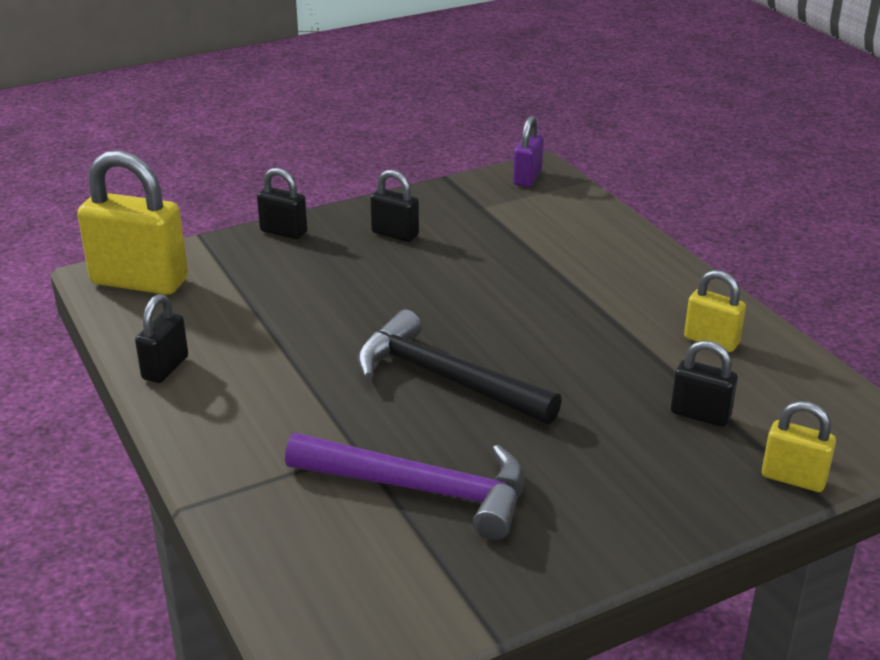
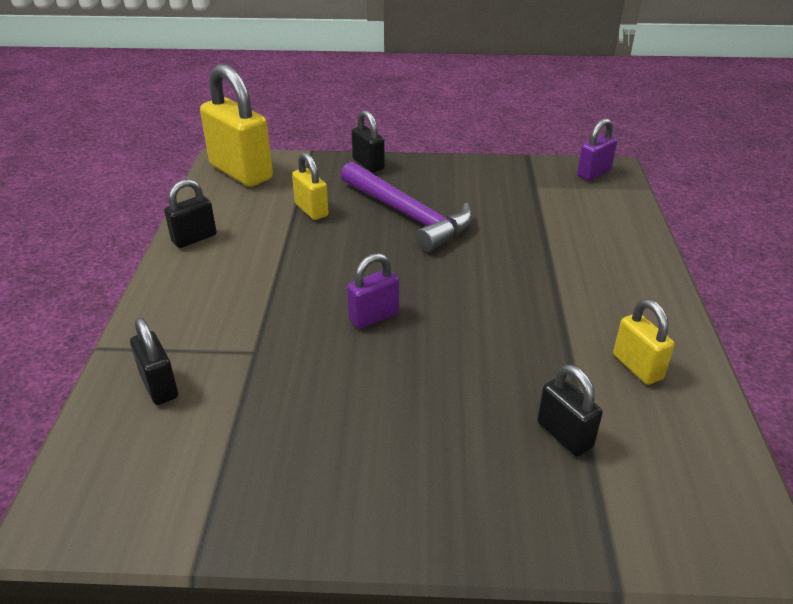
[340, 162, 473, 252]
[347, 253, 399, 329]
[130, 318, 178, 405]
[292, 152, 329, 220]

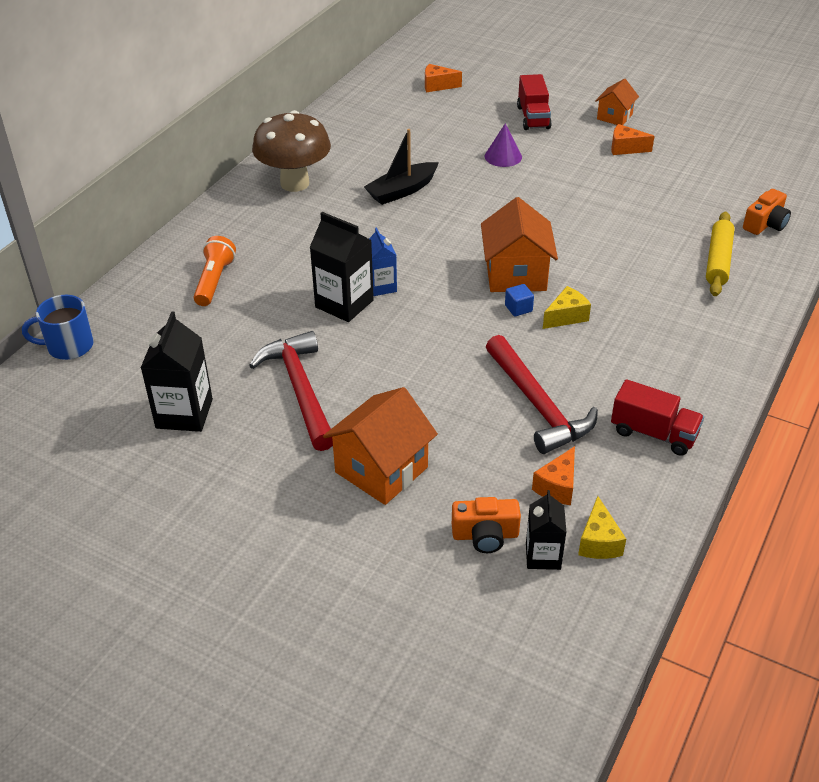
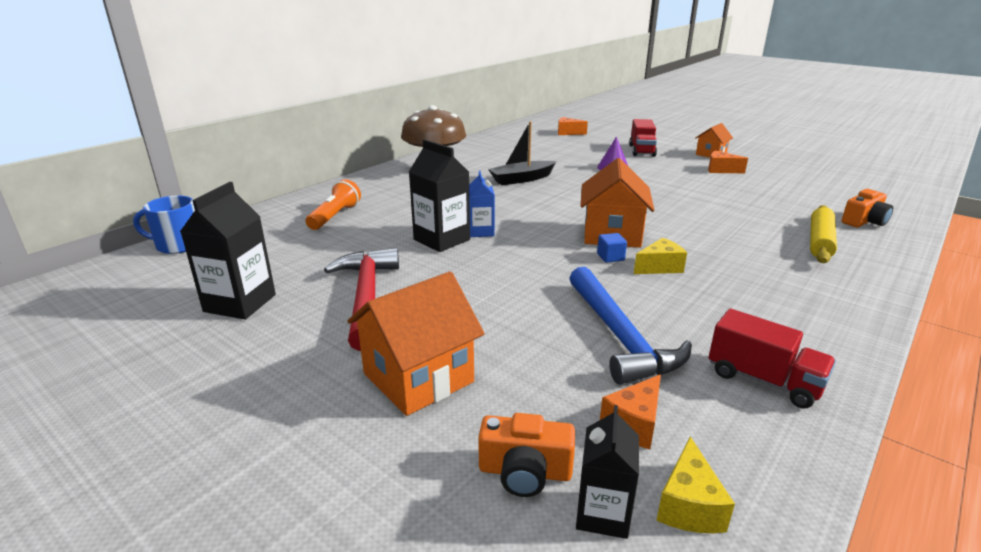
[569, 267, 692, 385]

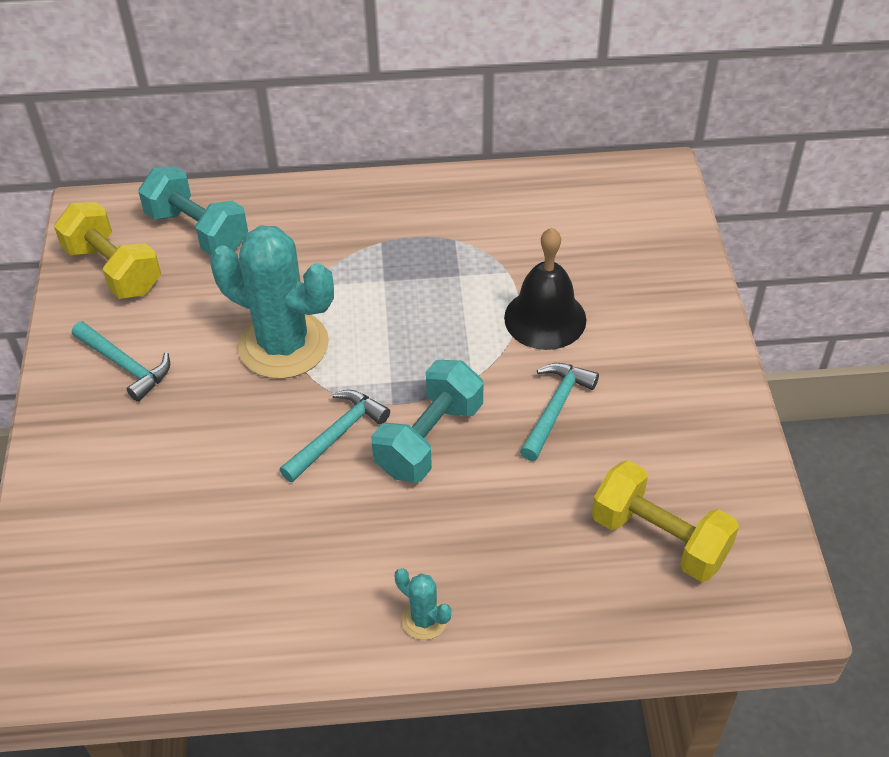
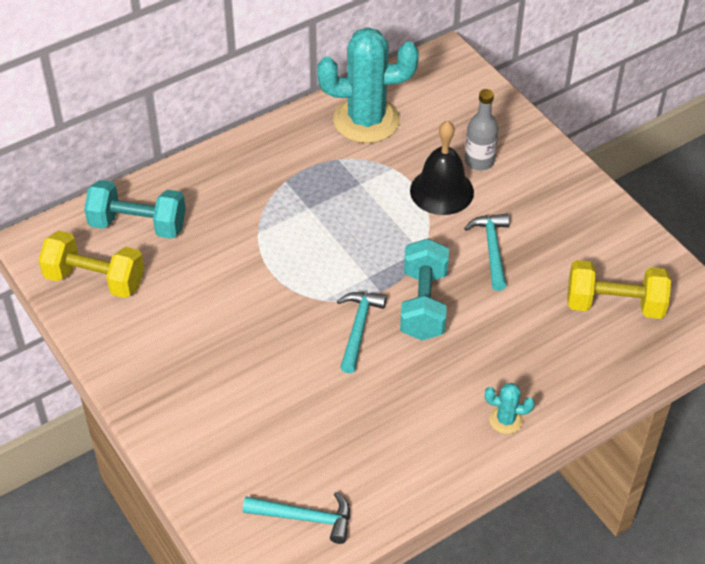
[243, 492, 350, 544]
[317, 27, 419, 143]
[465, 89, 498, 170]

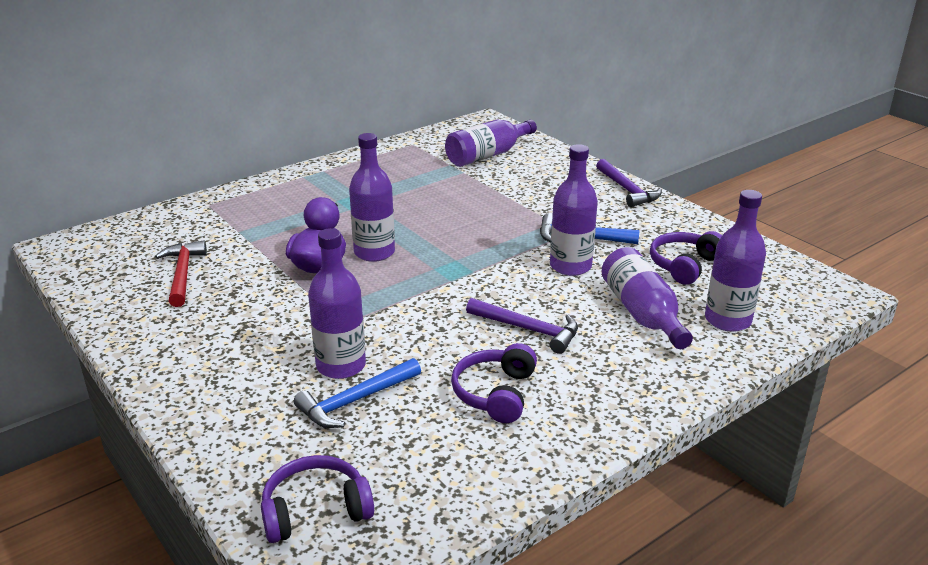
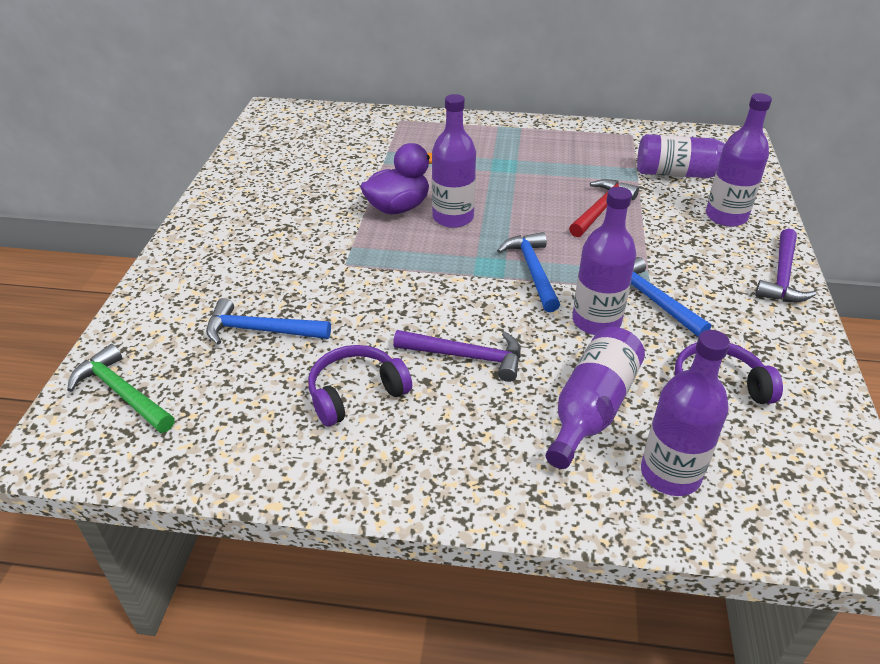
[569, 179, 639, 237]
[67, 344, 175, 433]
[706, 93, 772, 227]
[393, 330, 521, 382]
[497, 232, 560, 312]

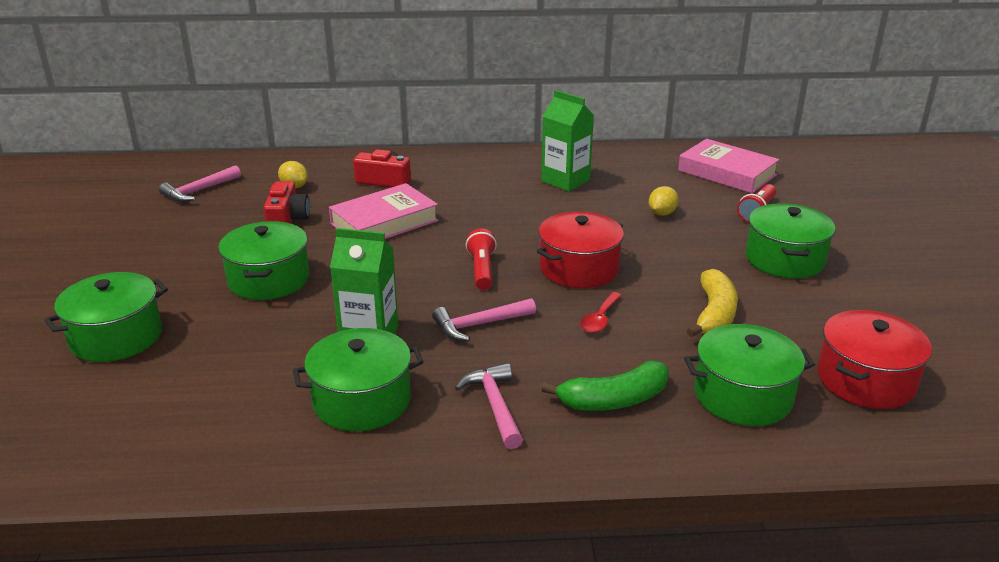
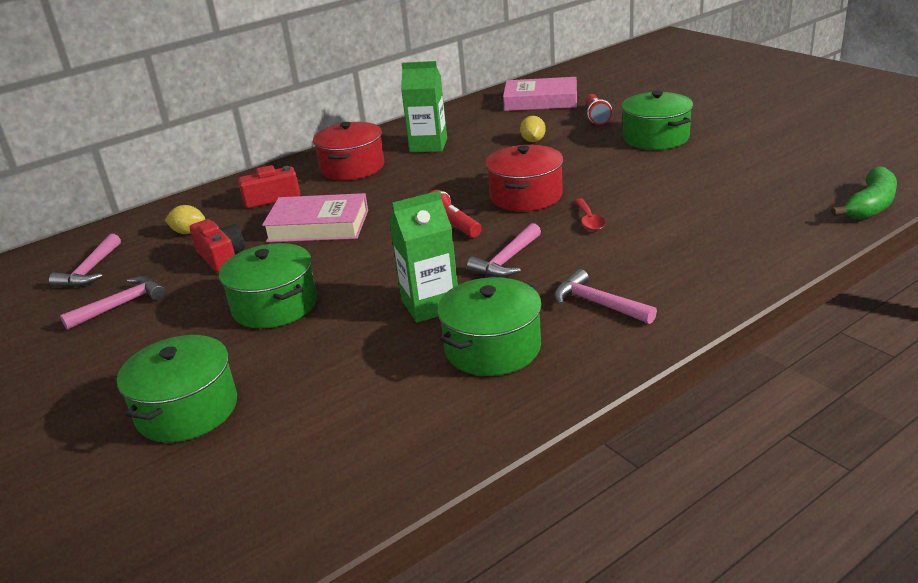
[262, 193, 368, 242]
[831, 166, 897, 220]
[684, 324, 815, 426] (first image)
[687, 269, 738, 337] (first image)
[313, 122, 385, 180]
[60, 276, 166, 330]

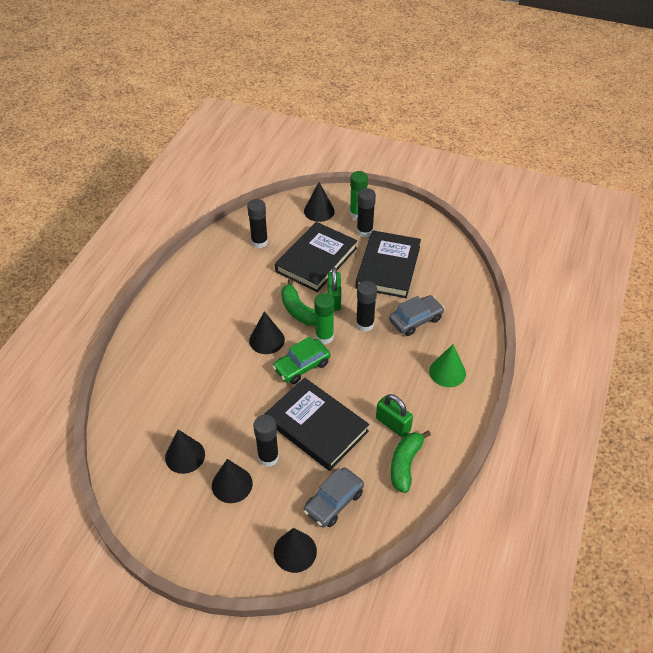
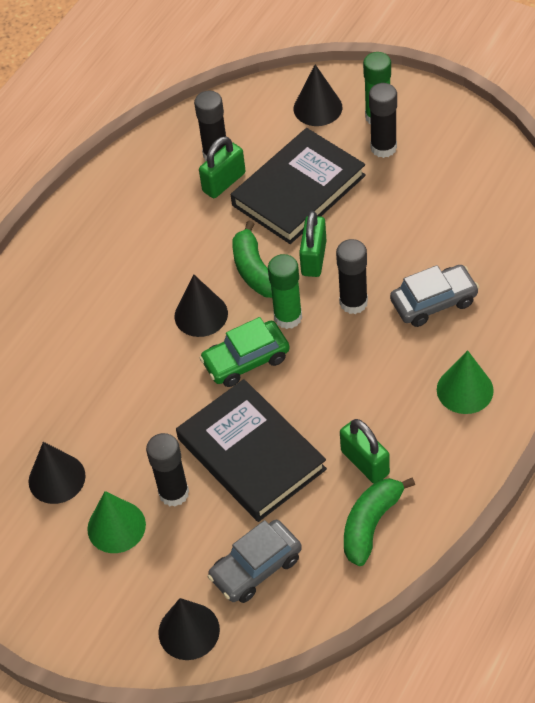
[87, 491, 146, 553]
[356, 230, 421, 298] (first image)
[199, 136, 246, 198]

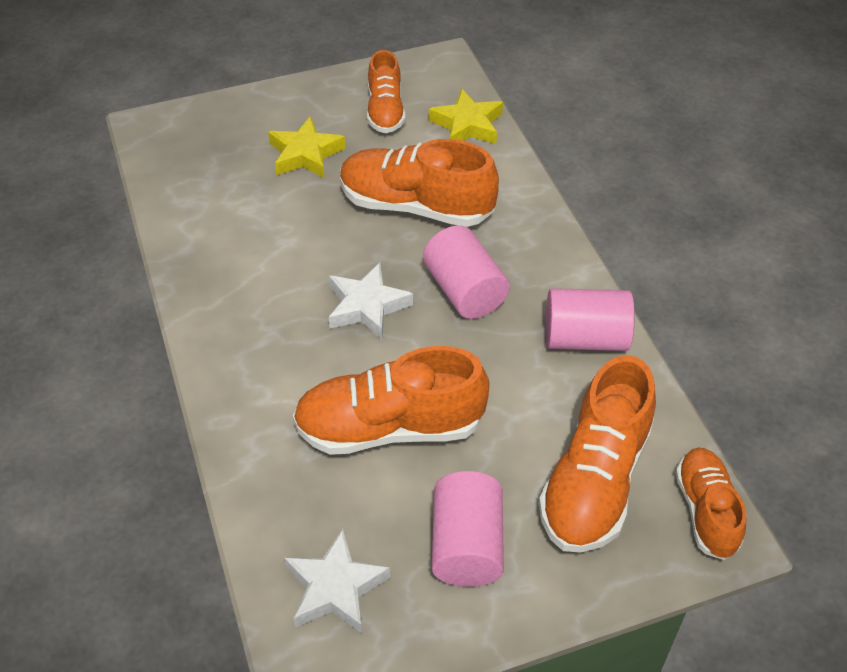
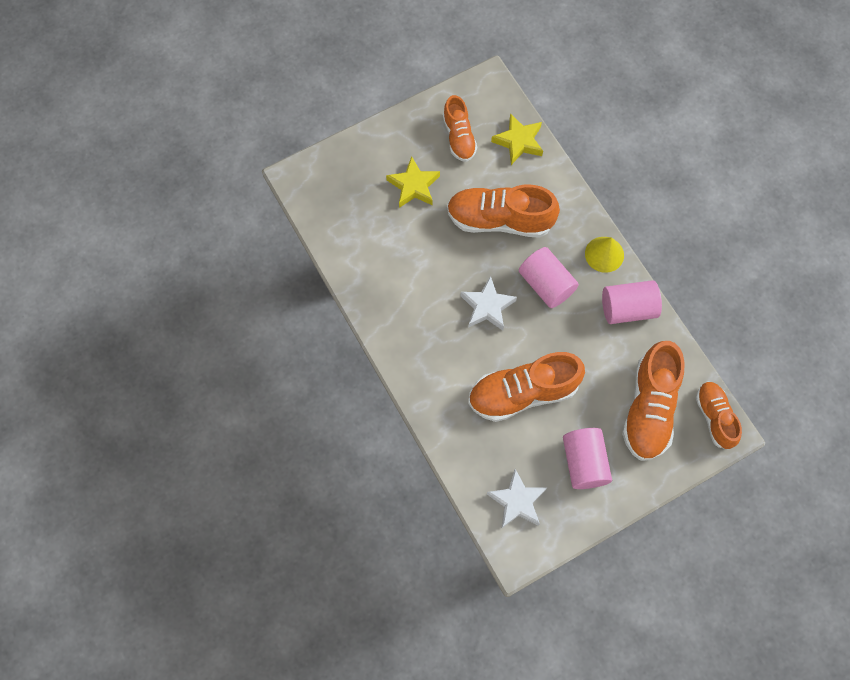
[585, 237, 624, 273]

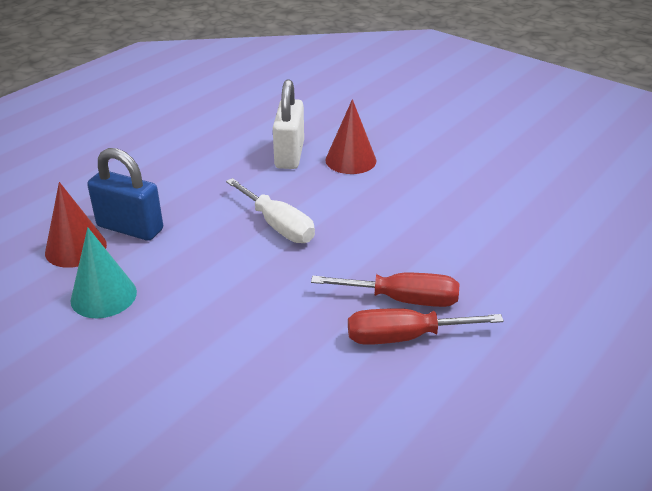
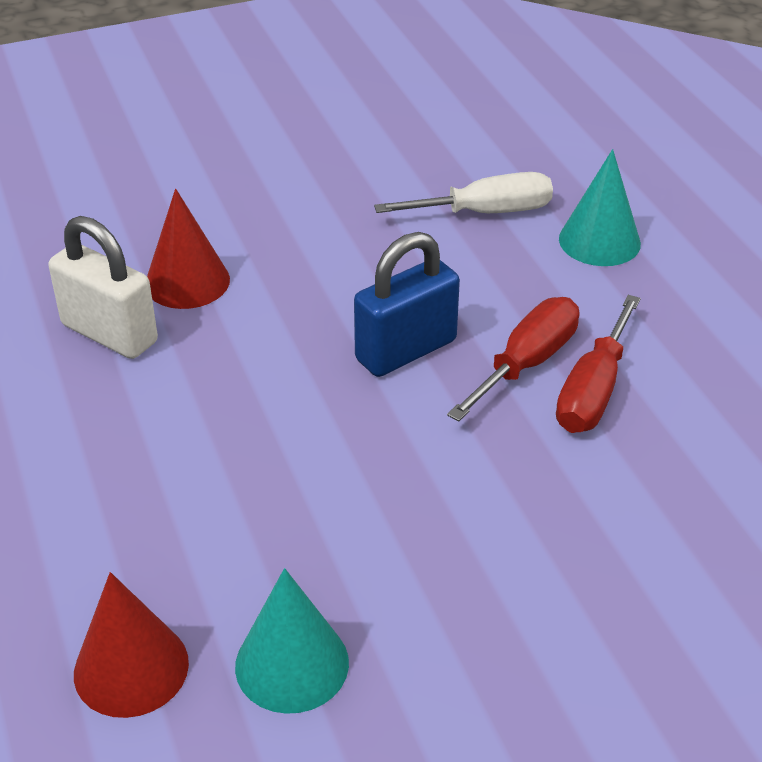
[354, 232, 460, 377]
[374, 172, 553, 213]
[559, 149, 641, 266]

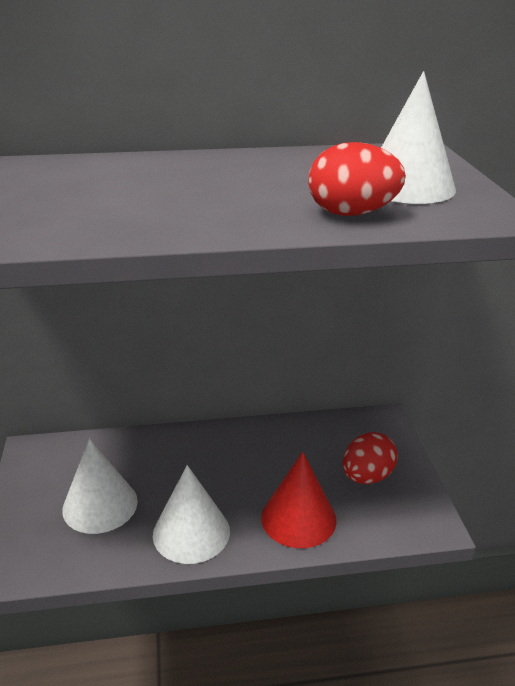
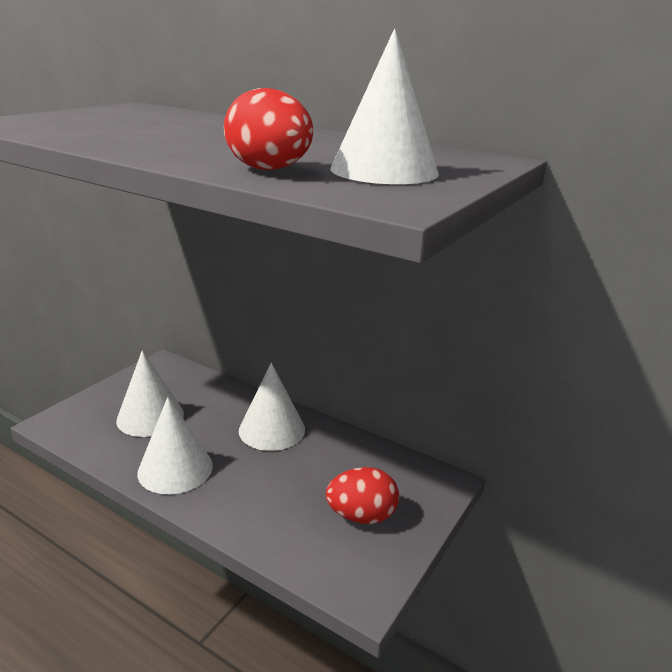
[261, 452, 336, 548] (first image)
[239, 363, 305, 451]

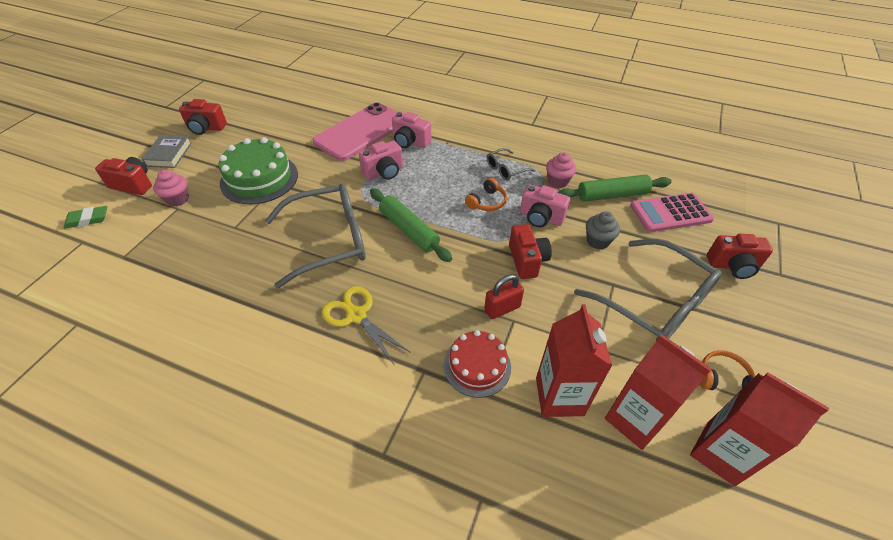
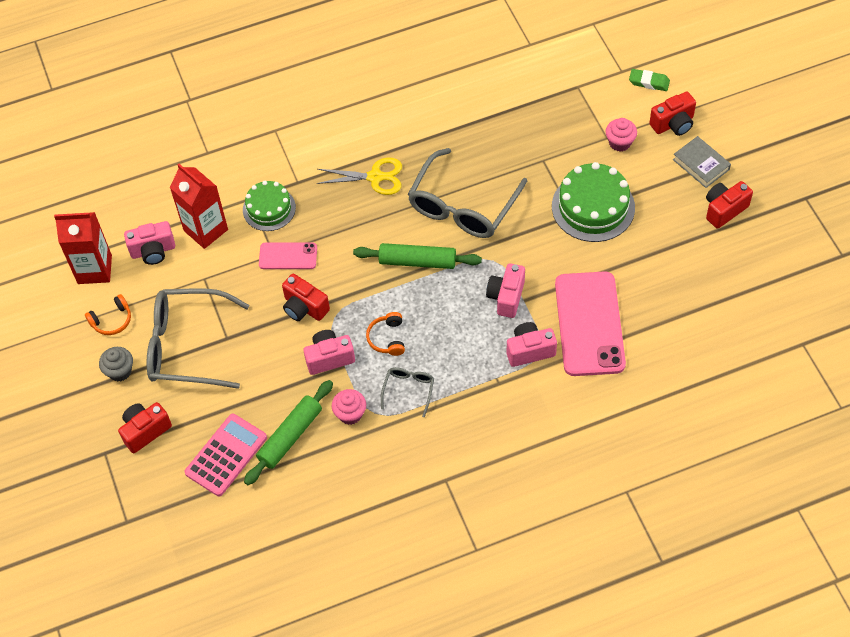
[629, 69, 670, 91]
[243, 181, 296, 231]
[259, 243, 317, 269]
[99, 347, 133, 381]
[124, 221, 175, 265]

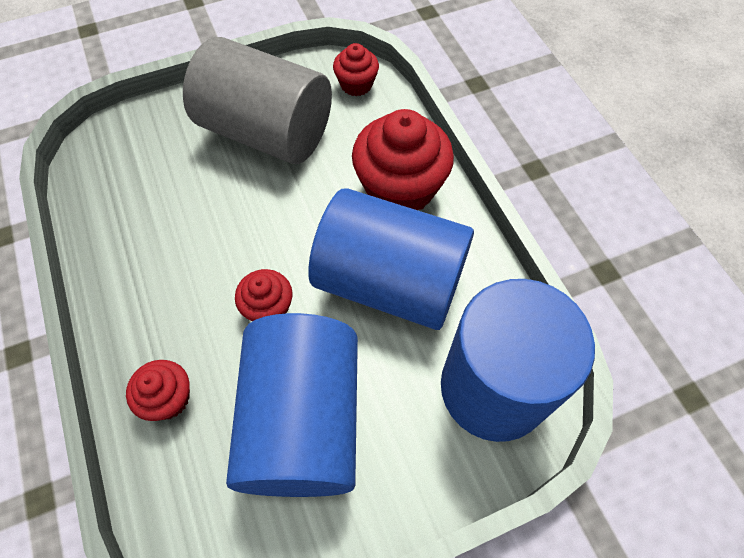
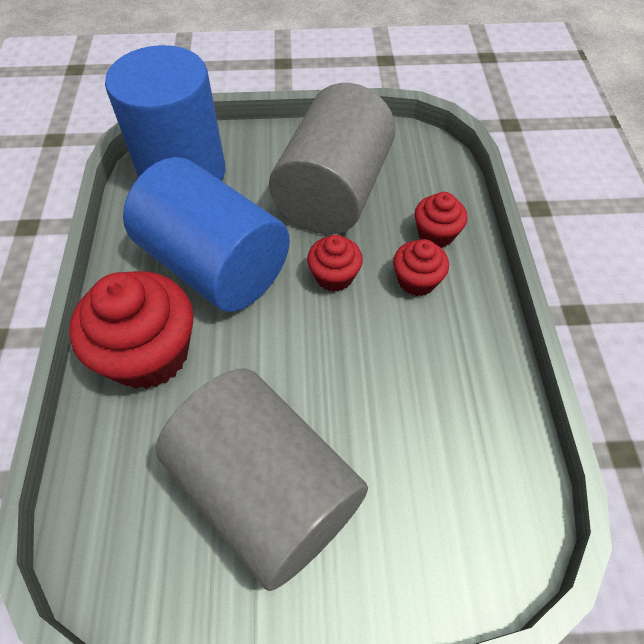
[269, 83, 396, 234]
[393, 239, 449, 296]

